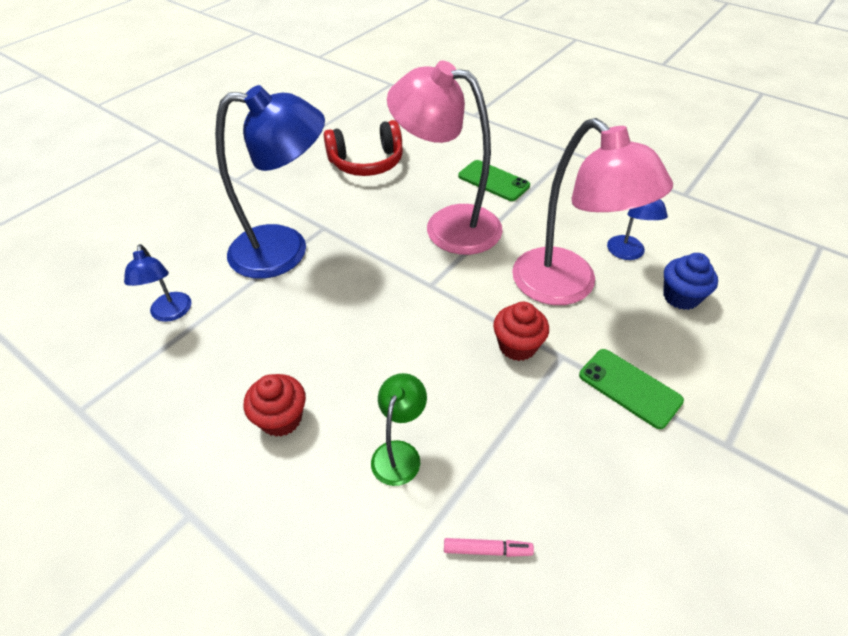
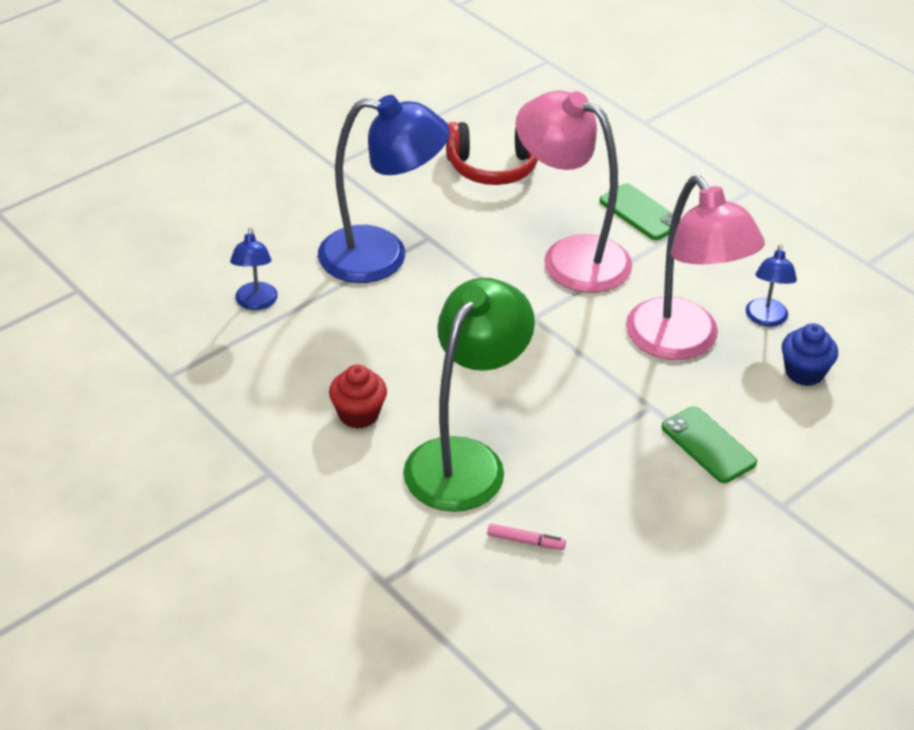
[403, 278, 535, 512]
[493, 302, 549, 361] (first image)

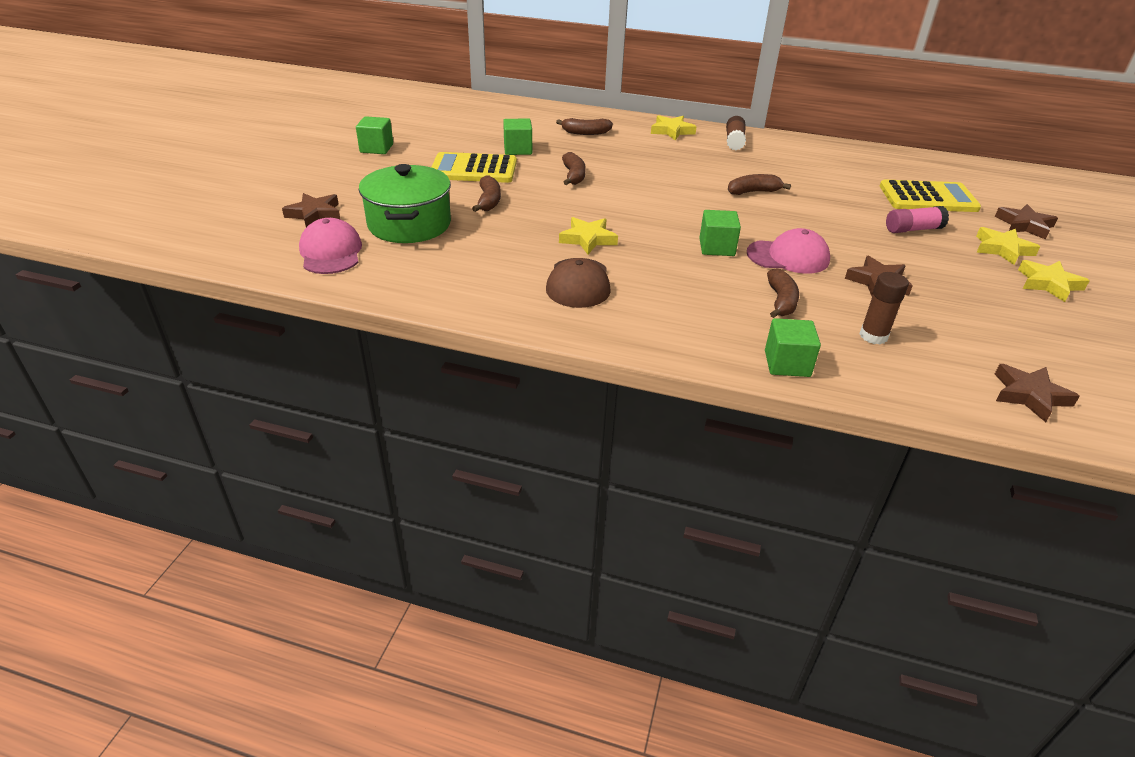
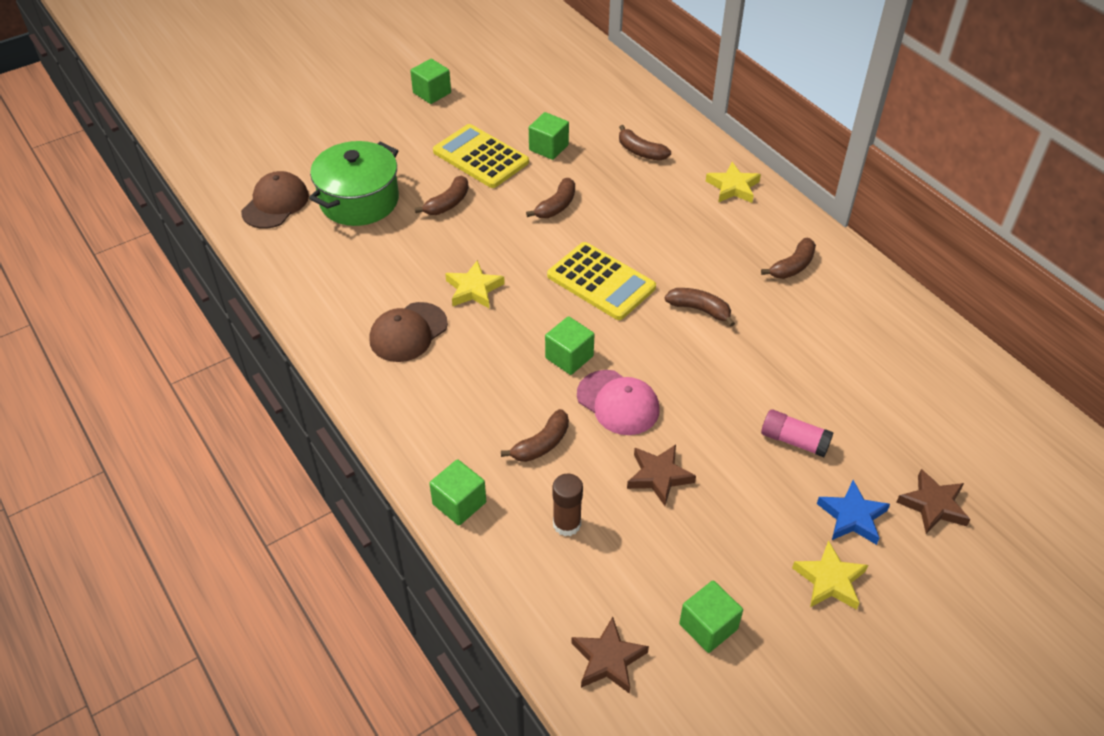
[282, 193, 341, 227] (first image)
[241, 171, 309, 229]
[726, 116, 746, 150] (first image)
[547, 242, 656, 320]
[817, 480, 890, 545]
[679, 580, 743, 653]
[761, 238, 816, 279]

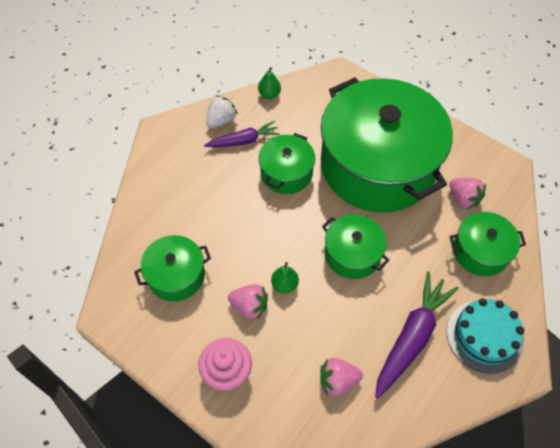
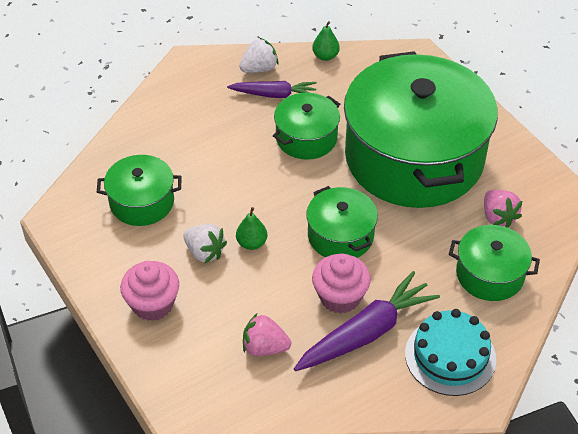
[183, 224, 227, 263]
[312, 254, 371, 314]

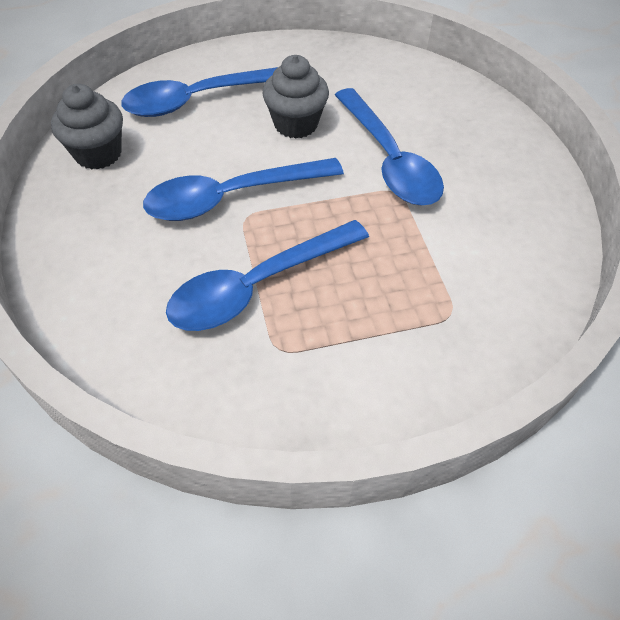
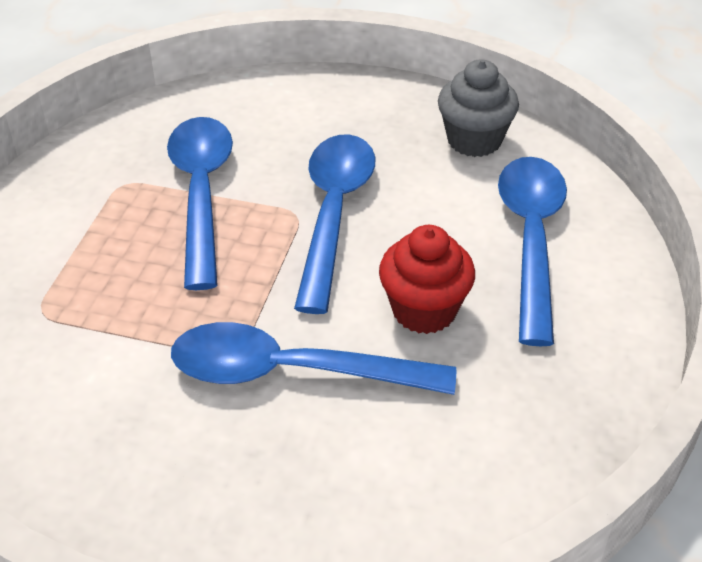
[379, 225, 475, 334]

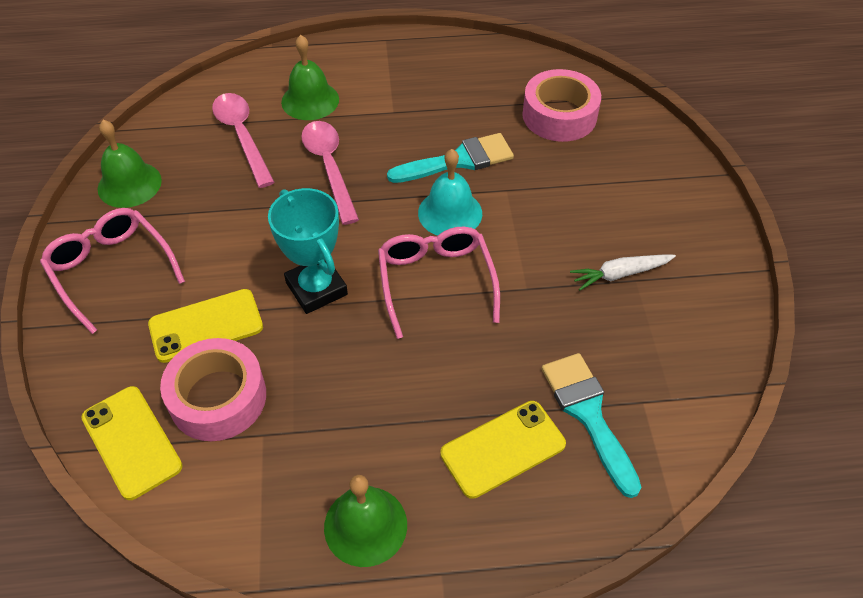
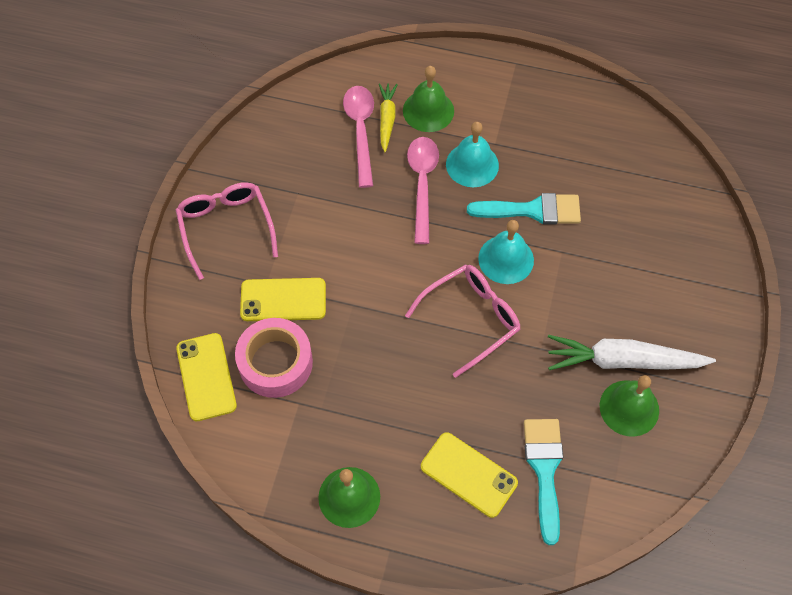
[600, 375, 659, 437]
[268, 188, 348, 314] (first image)
[405, 264, 520, 378]
[421, 432, 518, 518]
[522, 69, 601, 142] (first image)
[548, 335, 716, 370]
[379, 83, 398, 153]
[446, 122, 499, 187]

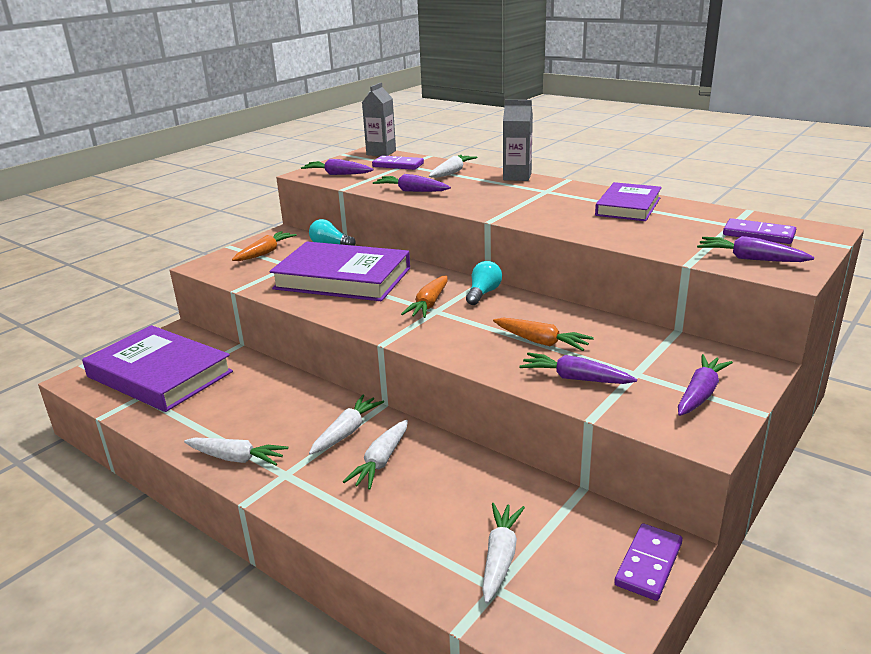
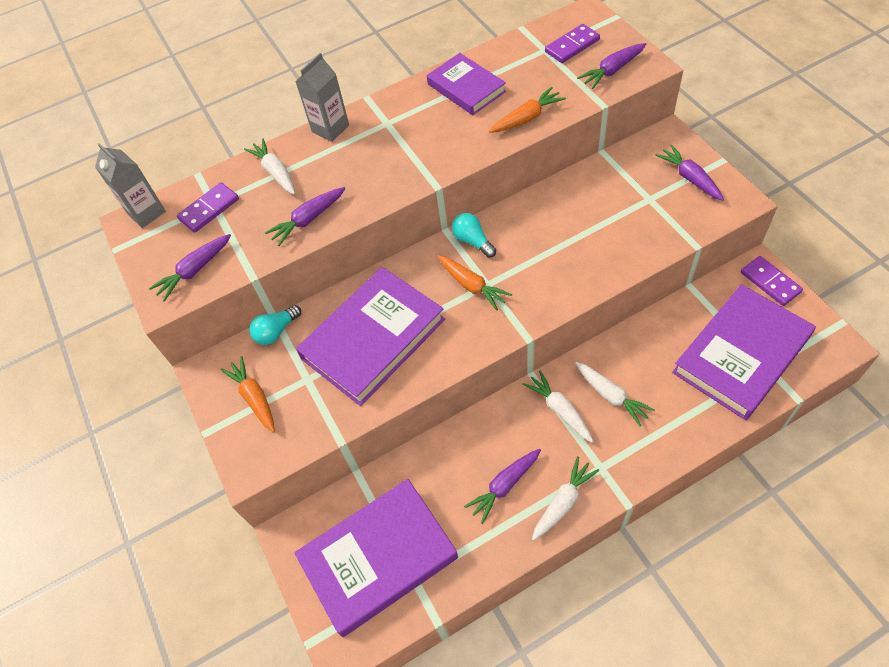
[672, 284, 816, 420]
[489, 87, 566, 133]
[464, 449, 541, 524]

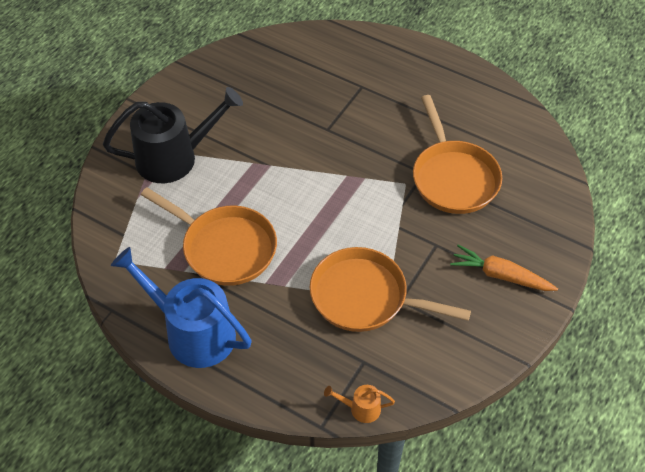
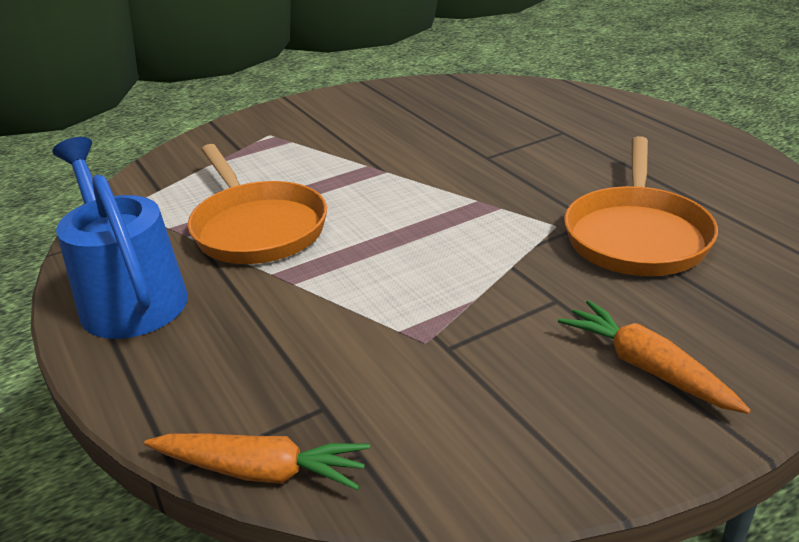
[103, 87, 243, 183] (first image)
[310, 247, 471, 332] (first image)
[144, 433, 370, 490]

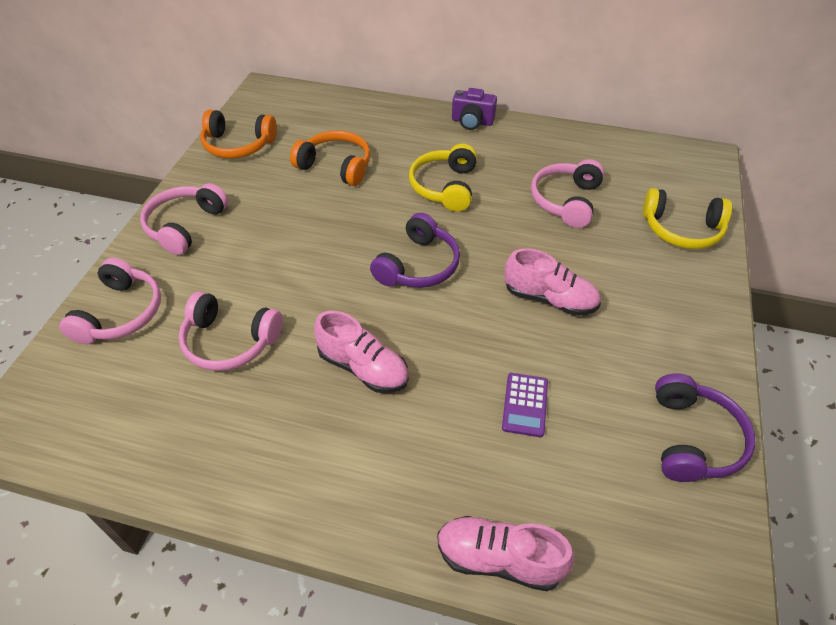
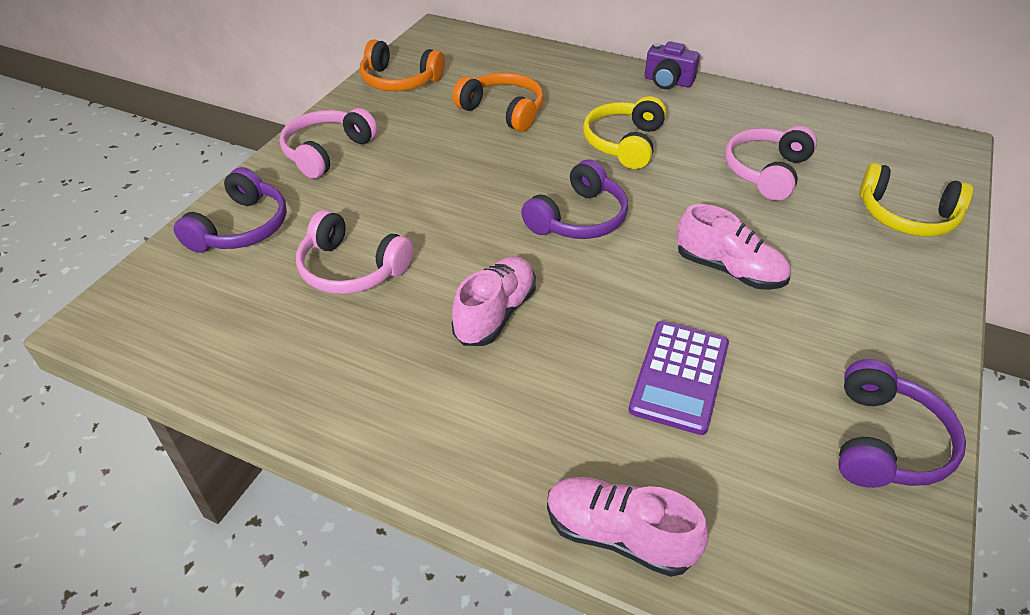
[174, 167, 287, 253]
[452, 256, 536, 346]
[629, 321, 729, 435]

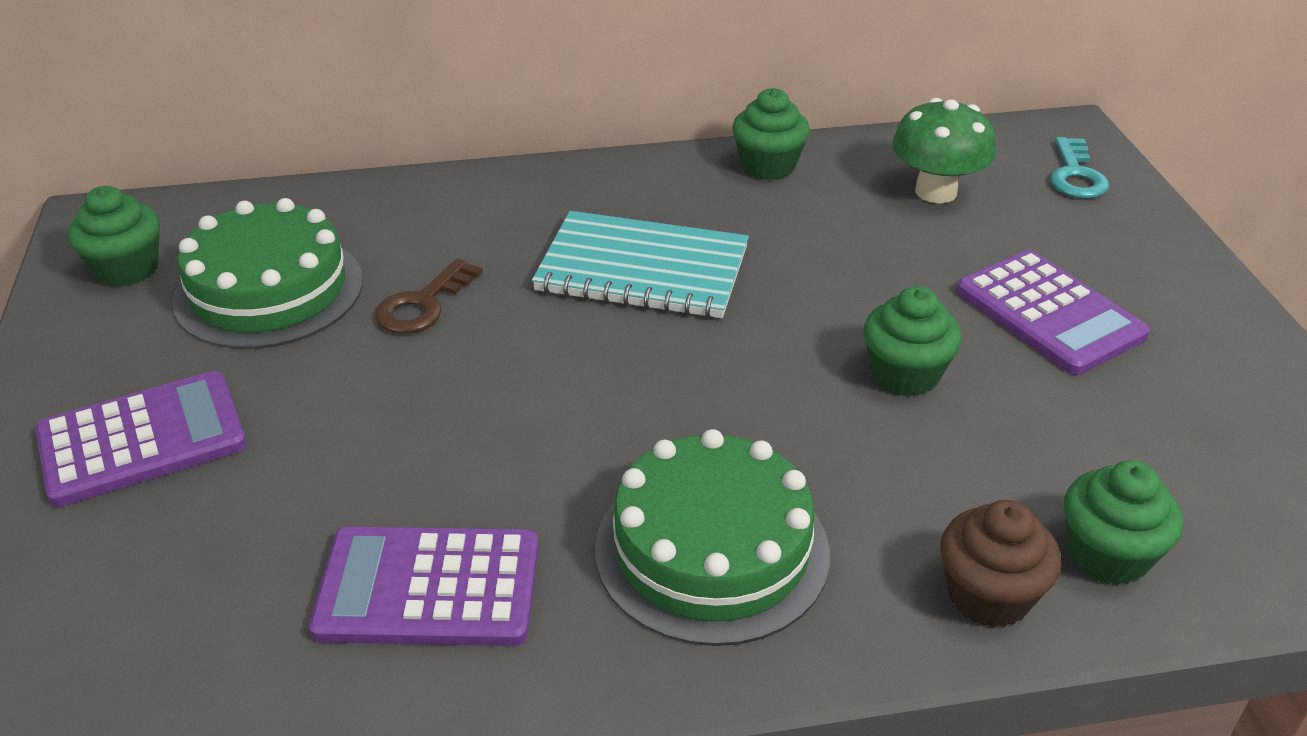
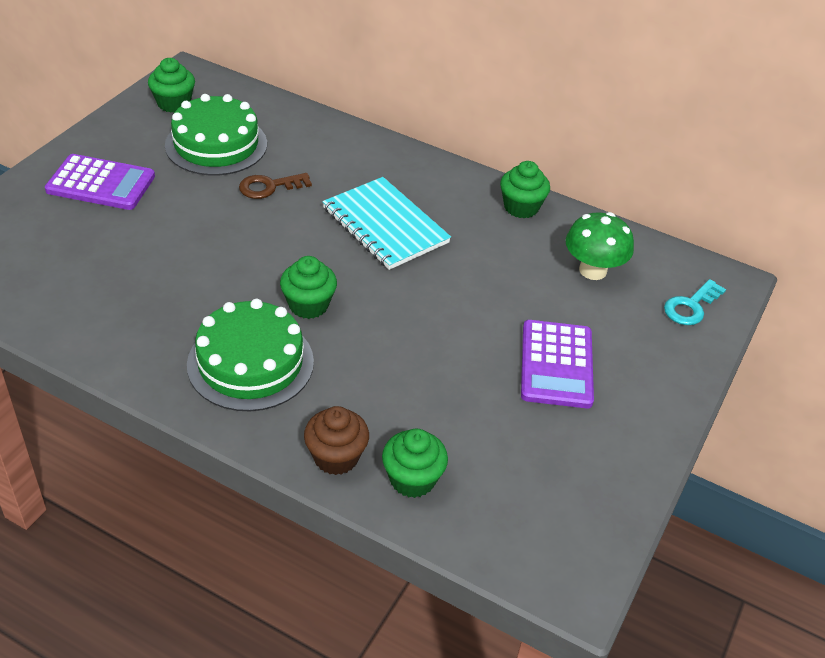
[309, 526, 539, 646] (first image)
[280, 256, 337, 319]

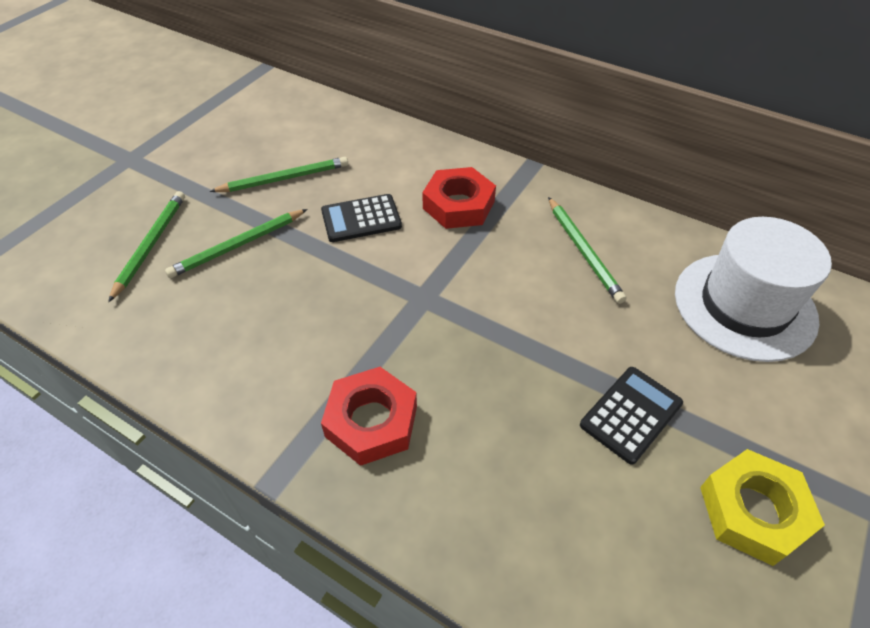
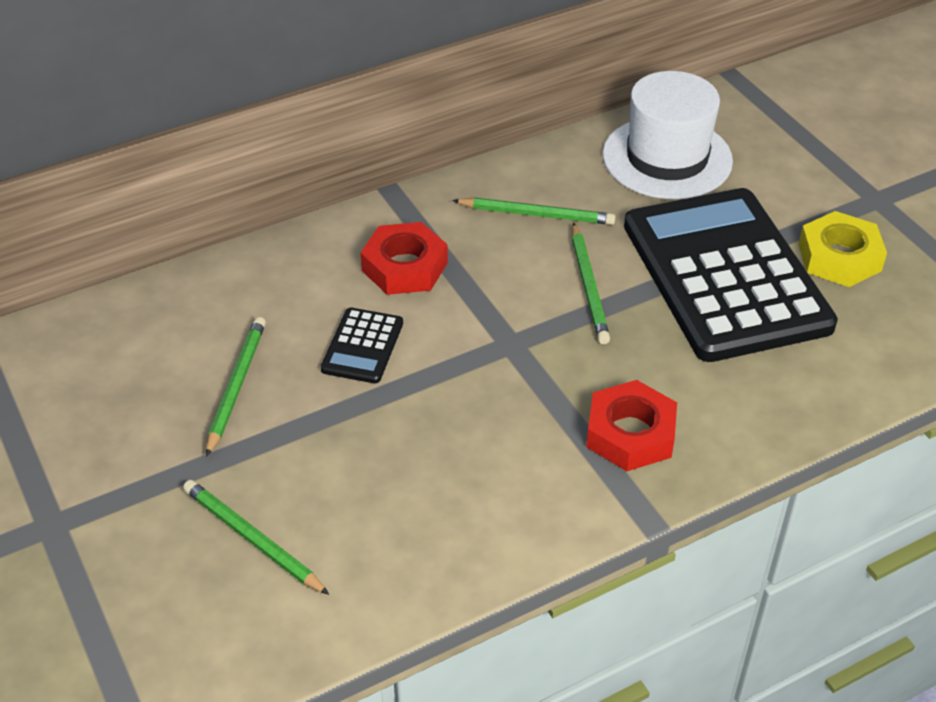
[572, 223, 610, 344]
[624, 188, 838, 362]

